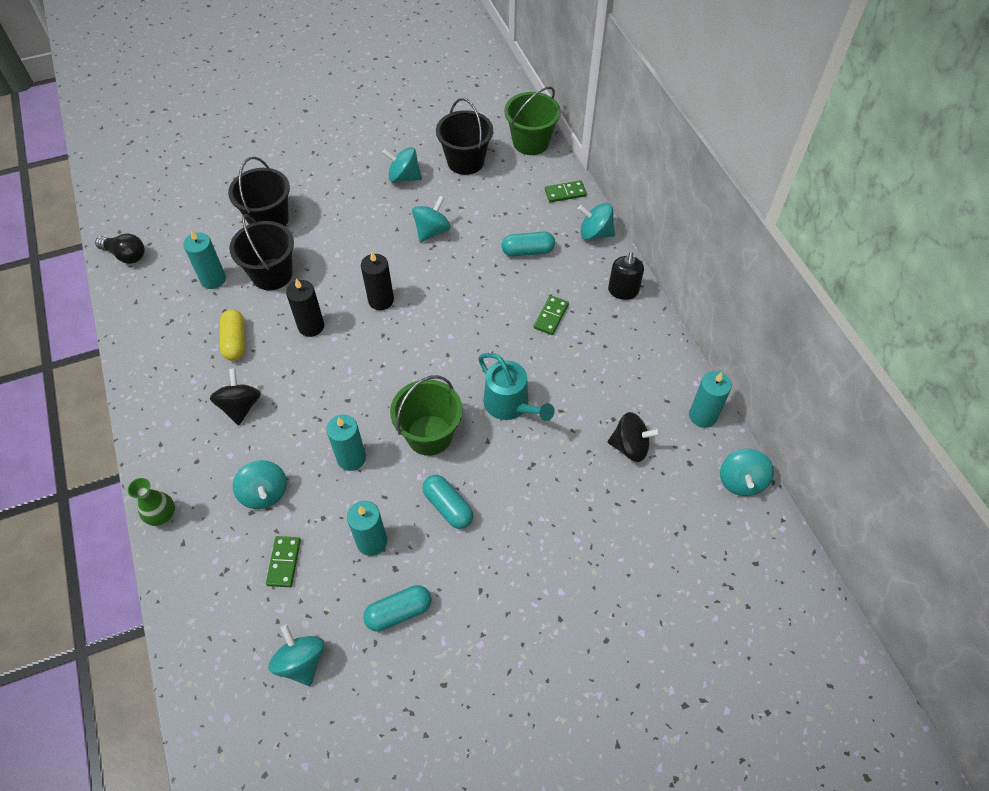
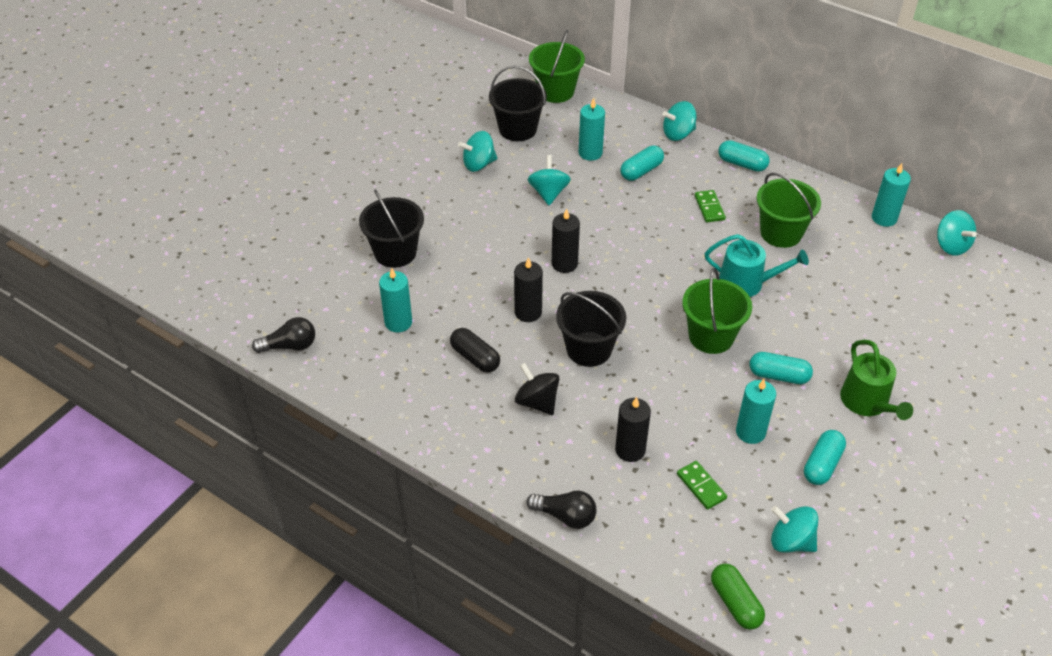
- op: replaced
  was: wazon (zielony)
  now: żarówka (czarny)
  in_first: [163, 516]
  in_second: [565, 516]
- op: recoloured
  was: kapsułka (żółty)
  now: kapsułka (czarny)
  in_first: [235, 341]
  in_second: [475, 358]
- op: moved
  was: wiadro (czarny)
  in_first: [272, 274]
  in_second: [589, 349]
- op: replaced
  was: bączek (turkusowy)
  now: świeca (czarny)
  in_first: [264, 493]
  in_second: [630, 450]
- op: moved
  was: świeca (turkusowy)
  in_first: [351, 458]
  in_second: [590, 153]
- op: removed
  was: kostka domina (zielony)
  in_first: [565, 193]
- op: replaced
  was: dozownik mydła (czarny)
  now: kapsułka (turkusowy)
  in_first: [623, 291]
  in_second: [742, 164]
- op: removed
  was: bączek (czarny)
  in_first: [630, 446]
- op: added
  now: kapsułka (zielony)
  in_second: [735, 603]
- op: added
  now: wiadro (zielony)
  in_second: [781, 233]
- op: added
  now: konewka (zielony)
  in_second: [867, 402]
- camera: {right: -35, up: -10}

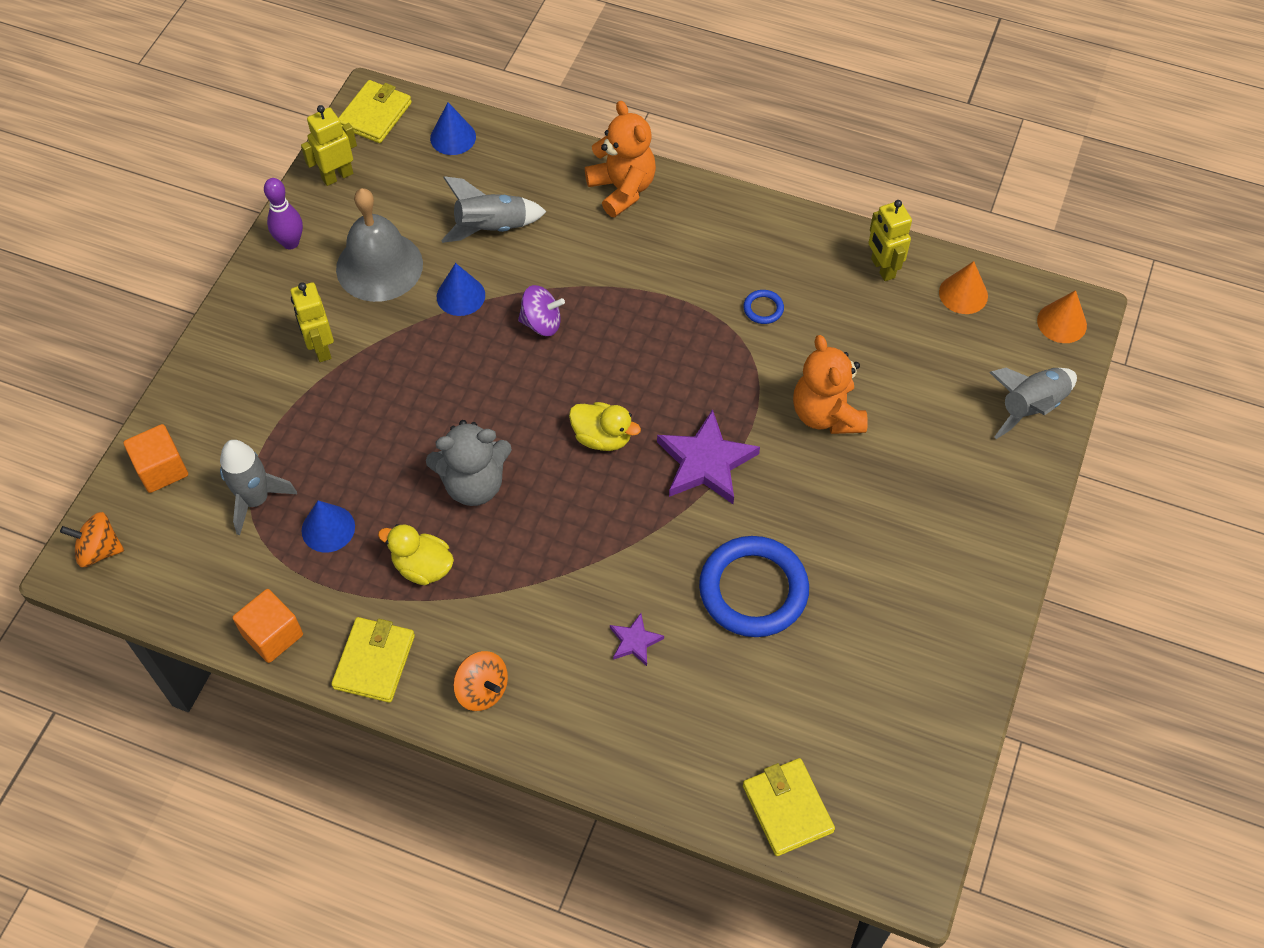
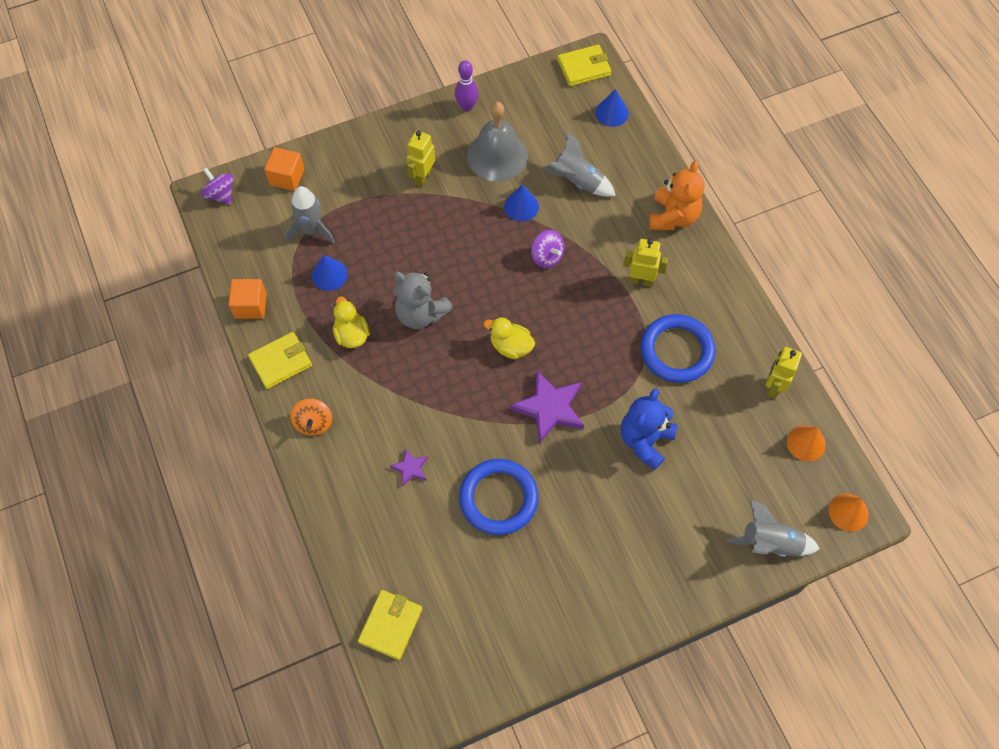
- op: recoloured
  was: bączek (pomarańczowy)
  now: bączek (fioletowy)
  in_first: [99, 550]
  in_second: [220, 194]
- op: moved
  was: robot (żółty)
  in_first: [337, 176]
  in_second: [641, 280]
- op: turned
  was: kaczka (żółty)
  in_first: [602, 437]
  in_second: [510, 346]
  clockwise: 135
- op: resized
  was: pierścień (niebieski)
  in_first: [763, 308]
  in_second: [676, 351]
  ratio: 2.43
- op: recoloured
  was: miś (pomarańczowy)
  now: miś (niebieski)
  in_first: [826, 414]
  in_second: [645, 441]
- camera: {right: 45, up: 5}

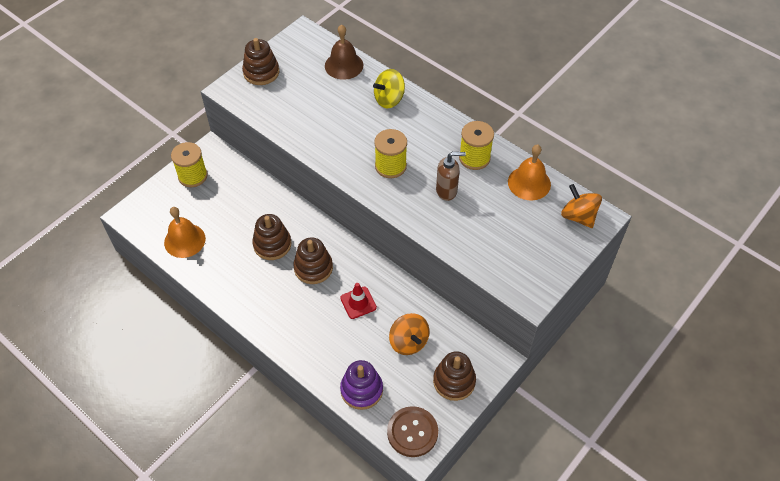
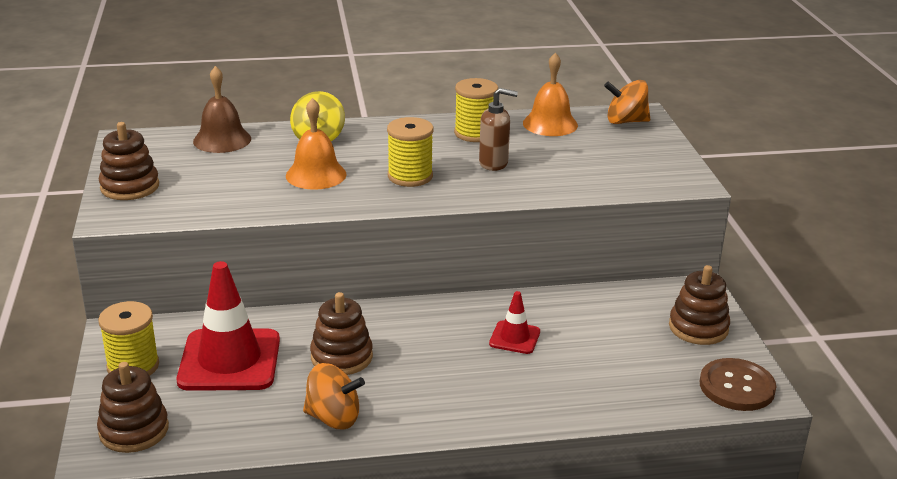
- op: moved
  was: dzwonek (pomarańczowy)
  in_first: [184, 240]
  in_second: [316, 175]
- op: moved
  was: zabawka nakładanka (brązowy)
  in_first: [313, 268]
  in_second: [134, 430]
- op: removed
  was: zabawka nakładanka (fioletowy)
  in_first: [361, 390]
- op: moved
  was: bączek (pomarańczowy)
  in_first: [408, 342]
  in_second: [333, 418]
- op: turned
  was: dozownik mydła (brązowy)
  in_first: [447, 191]
  in_second: [494, 163]
  clockwise: 60
- op: added
  now: pachołek (czerwony)
  in_second: [229, 360]
- camera: {right: -50, up: -25}

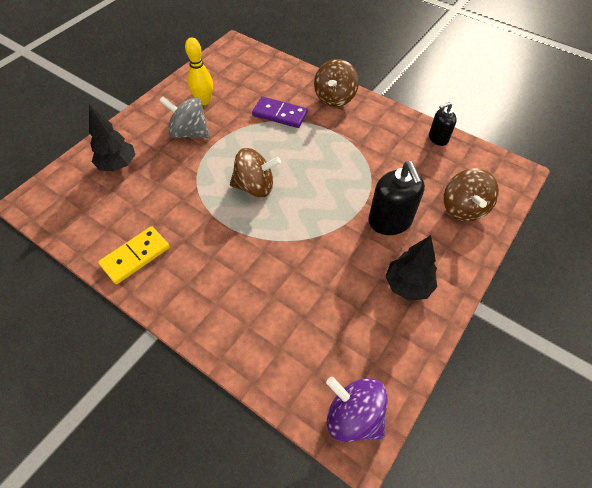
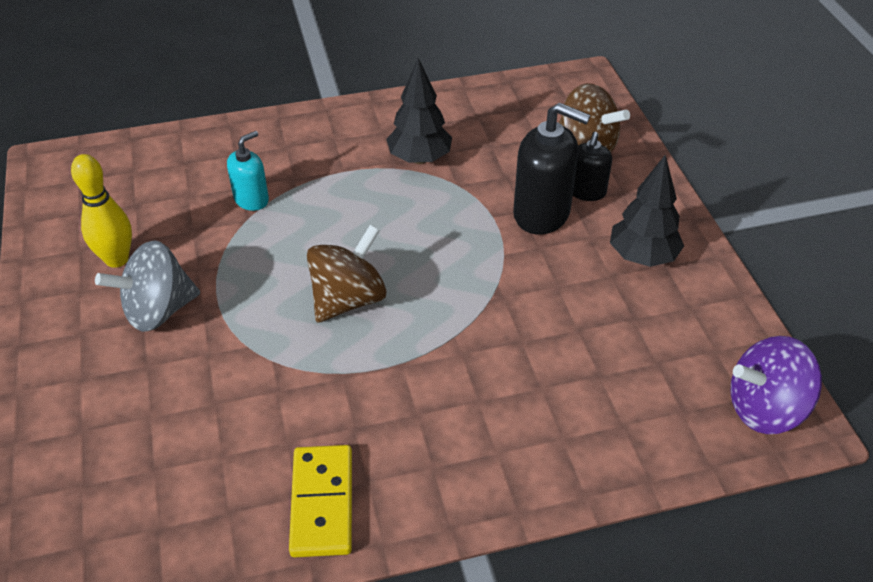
- op: moved
  was: drzewko (czarny)
  in_first: [118, 165]
  in_second: [419, 159]
- op: replaced
  was: kostka domina (fioletowy)
  now: dozownik mydła (turkusowy)
  in_first: [280, 114]
  in_second: [251, 199]
- op: removed
  was: bączek (brązowy)
  in_first: [334, 98]
- op: moved
  was: dozownik mydła (czarny)
  in_first: [438, 138]
  in_second: [586, 192]
- camera: {right: -50, up: -10}

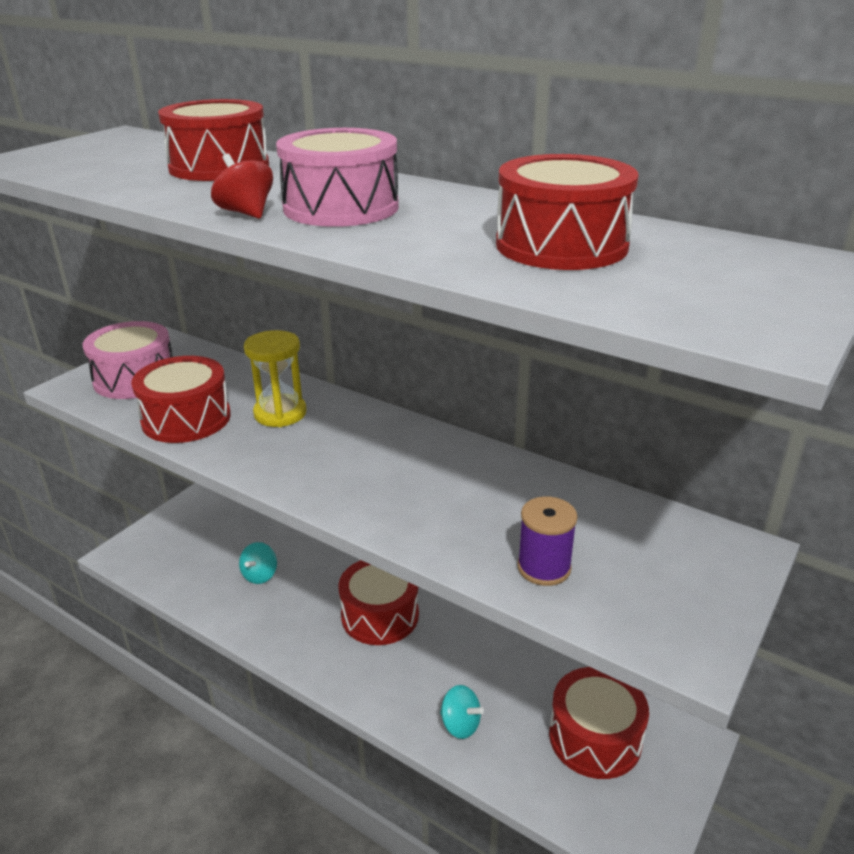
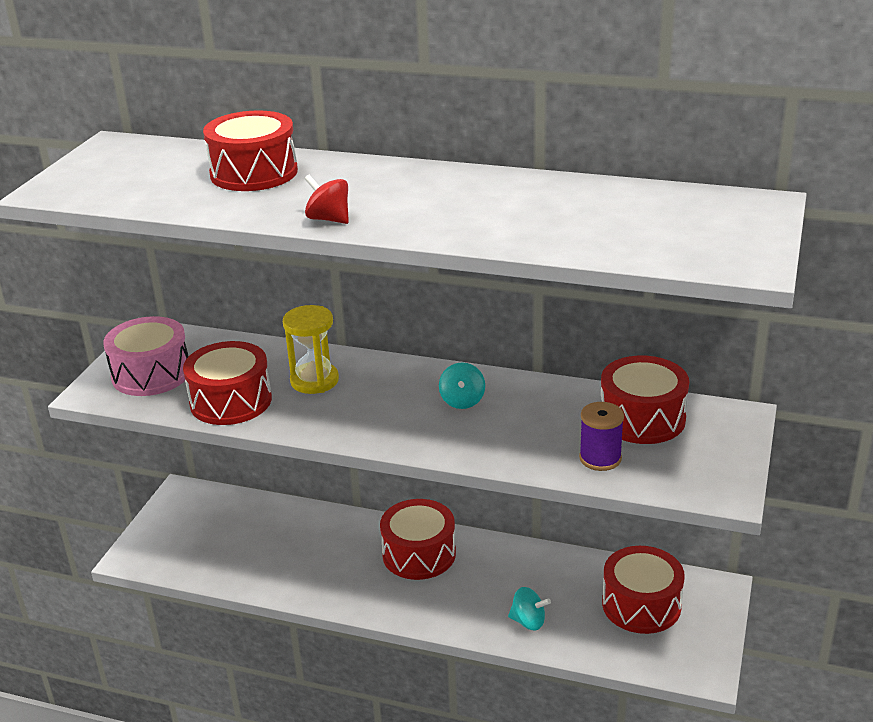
- op: moved
  was: bączek (turkusowy)
  in_first: [260, 575]
  in_second: [462, 401]
- op: removed
  was: bęben (różowy)
  in_first: [341, 207]
- op: moved
  was: bęben (czerwony)
  in_first: [561, 245]
  in_second: [642, 418]
- camera: {right: -15, up: 0}

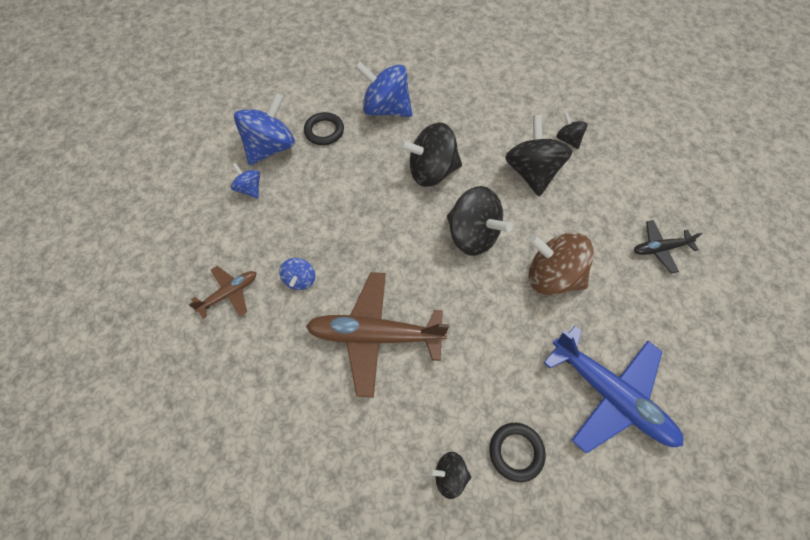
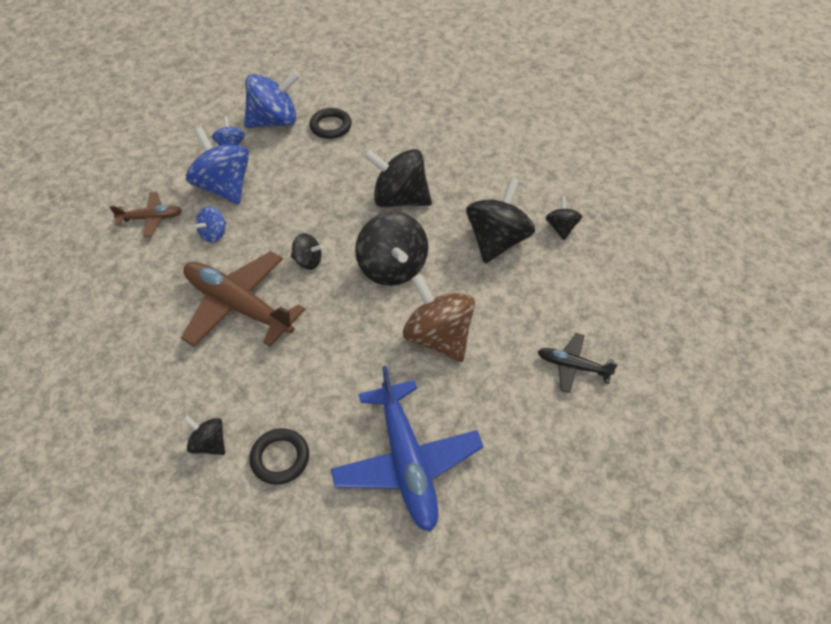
- op: moved
  was: bączek (niebieski)
  in_first: [386, 109]
  in_second: [224, 187]
- op: added
  now: bączek (czarny)
  in_second: [308, 261]
- camera: {right: 30, up: -10}

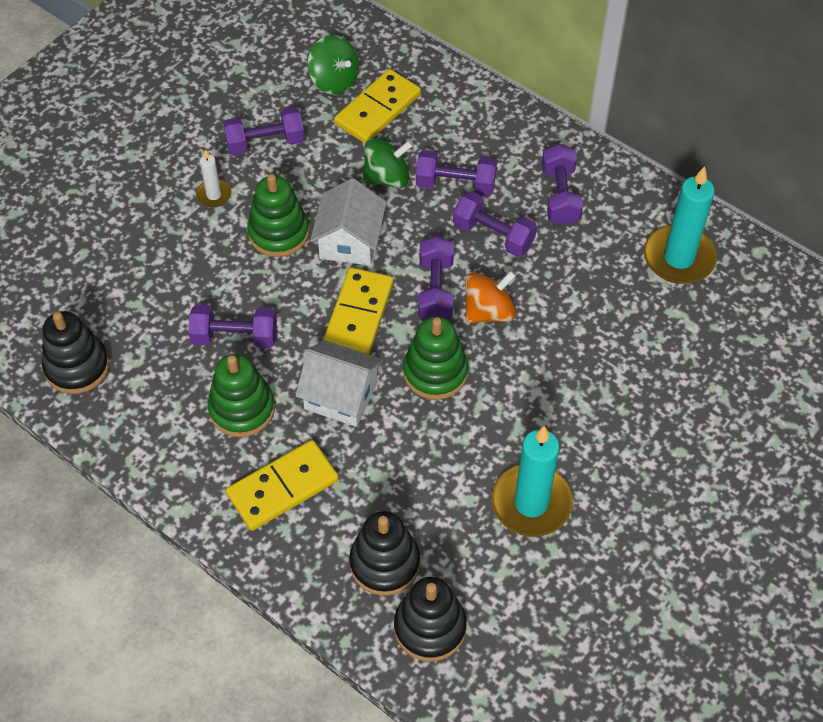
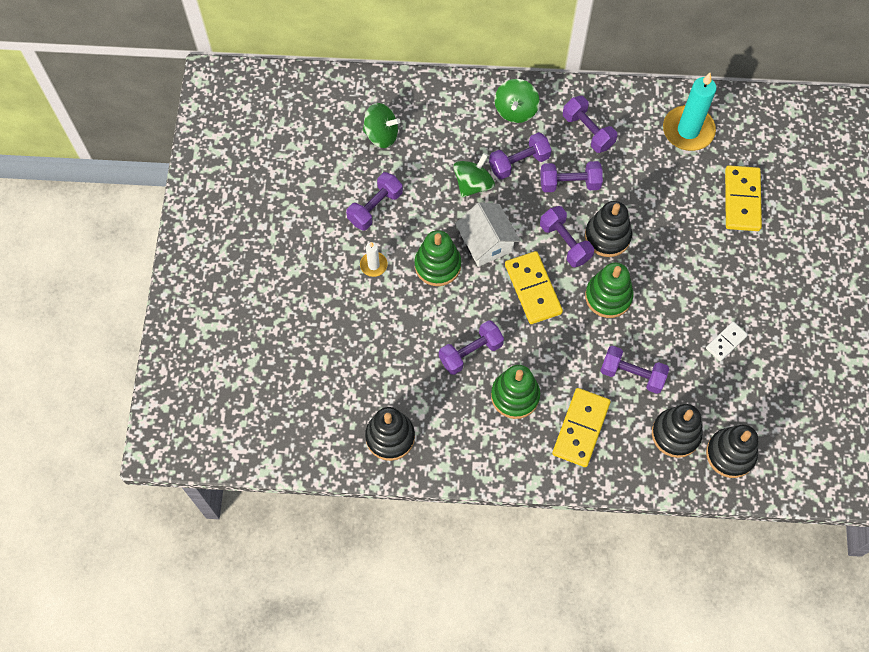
- op: removed
  was: domek (biały)
  in_first: [341, 396]
- op: moved
  was: kostka domina (żółty)
  in_first: [377, 109]
  in_second: [742, 200]
- op: replaced
  was: bączek (pomarańczowy)
  now: zabawka nakładanka (czarny)
  in_first: [489, 311]
  in_second: [607, 236]
- op: replaced
  was: świeca (turkusowy)
  now: kostka domina (biały)
  in_first: [531, 503]
  in_second: [726, 342]
- op: added
  now: bączek (zielony)
  in_second: [515, 110]
- op: added
  now: hantel (fioletowy)
  in_second: [632, 374]
- camera: {right: -35, up: 10}

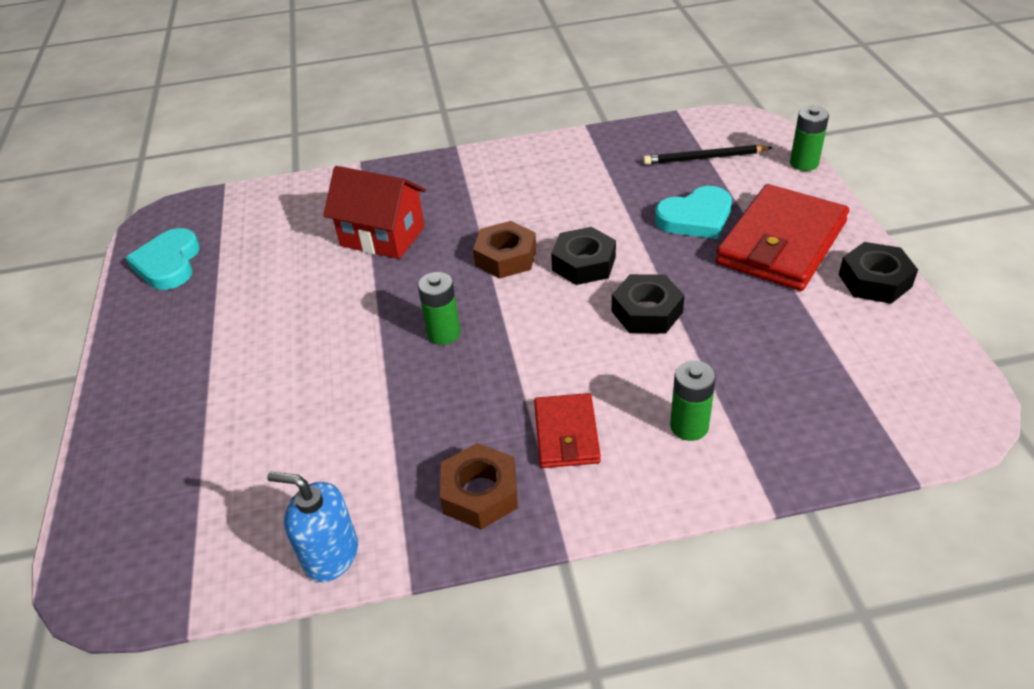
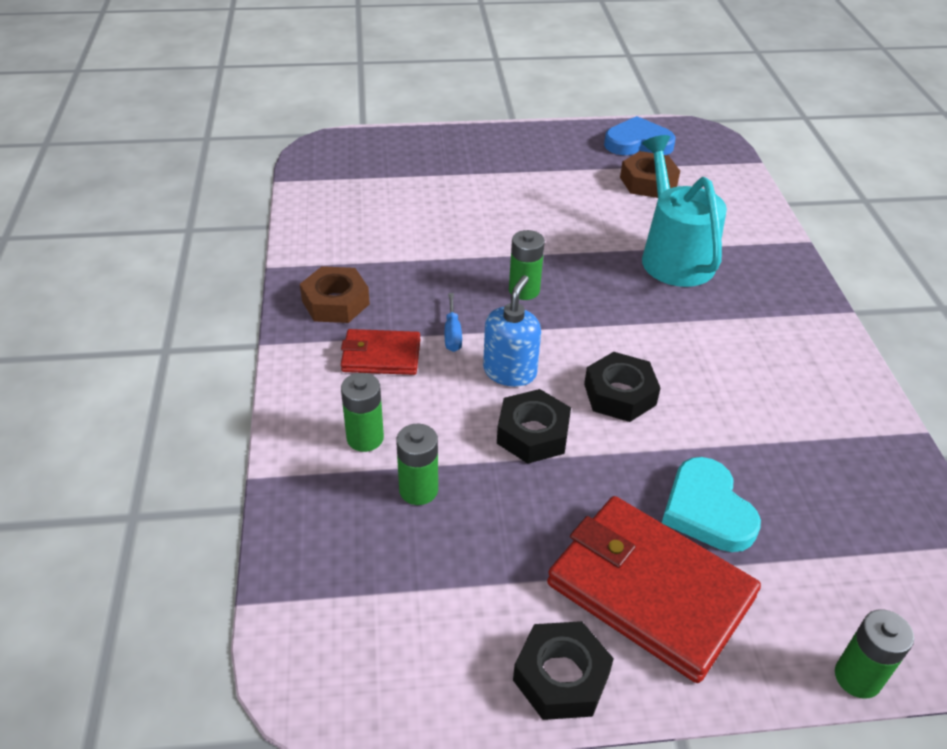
- op: recoloured
  was: serce (turkusowy)
  now: serce (niebieski)
  in_first: [168, 263]
  in_second: [638, 143]
- op: moved
  was: dozownik mydła (niebieski)
  in_first: [330, 555]
  in_second: [510, 371]
- op: replaced
  was: domek (czerwony)
  now: konewka (turkusowy)
  in_first: [382, 236]
  in_second: [673, 256]
- op: moved
  was: nakrętka (brązowy)
  in_first: [506, 257]
  in_second: [648, 182]
- op: removed
  was: ołówek (czarny)
  in_first: [704, 158]
- op: added
  now: bateria (zielony)
  in_second: [418, 490]
- op: added
  now: śrubokręt (niebieski)
  in_second: [452, 334]
- camera: {right: 90, up: 0}

